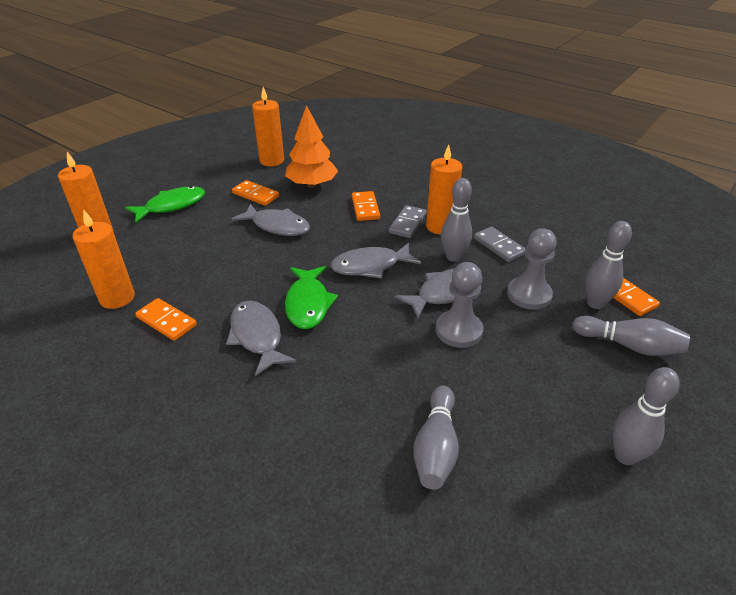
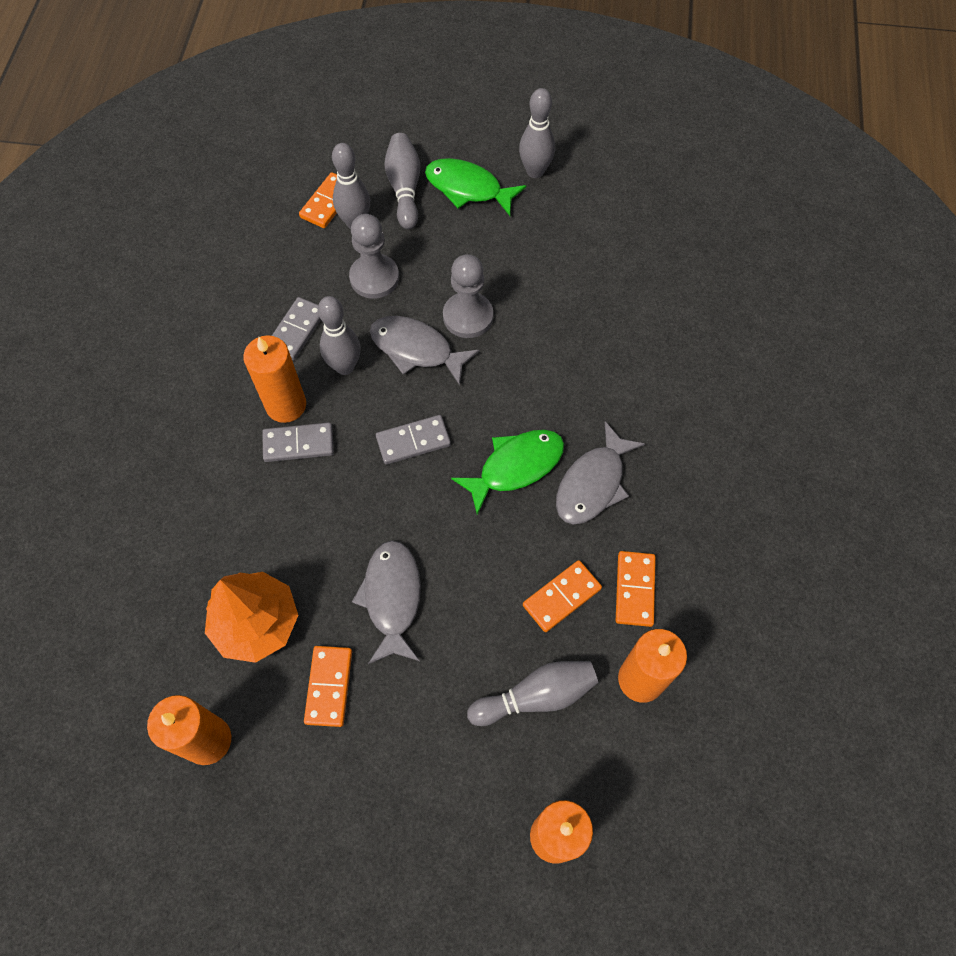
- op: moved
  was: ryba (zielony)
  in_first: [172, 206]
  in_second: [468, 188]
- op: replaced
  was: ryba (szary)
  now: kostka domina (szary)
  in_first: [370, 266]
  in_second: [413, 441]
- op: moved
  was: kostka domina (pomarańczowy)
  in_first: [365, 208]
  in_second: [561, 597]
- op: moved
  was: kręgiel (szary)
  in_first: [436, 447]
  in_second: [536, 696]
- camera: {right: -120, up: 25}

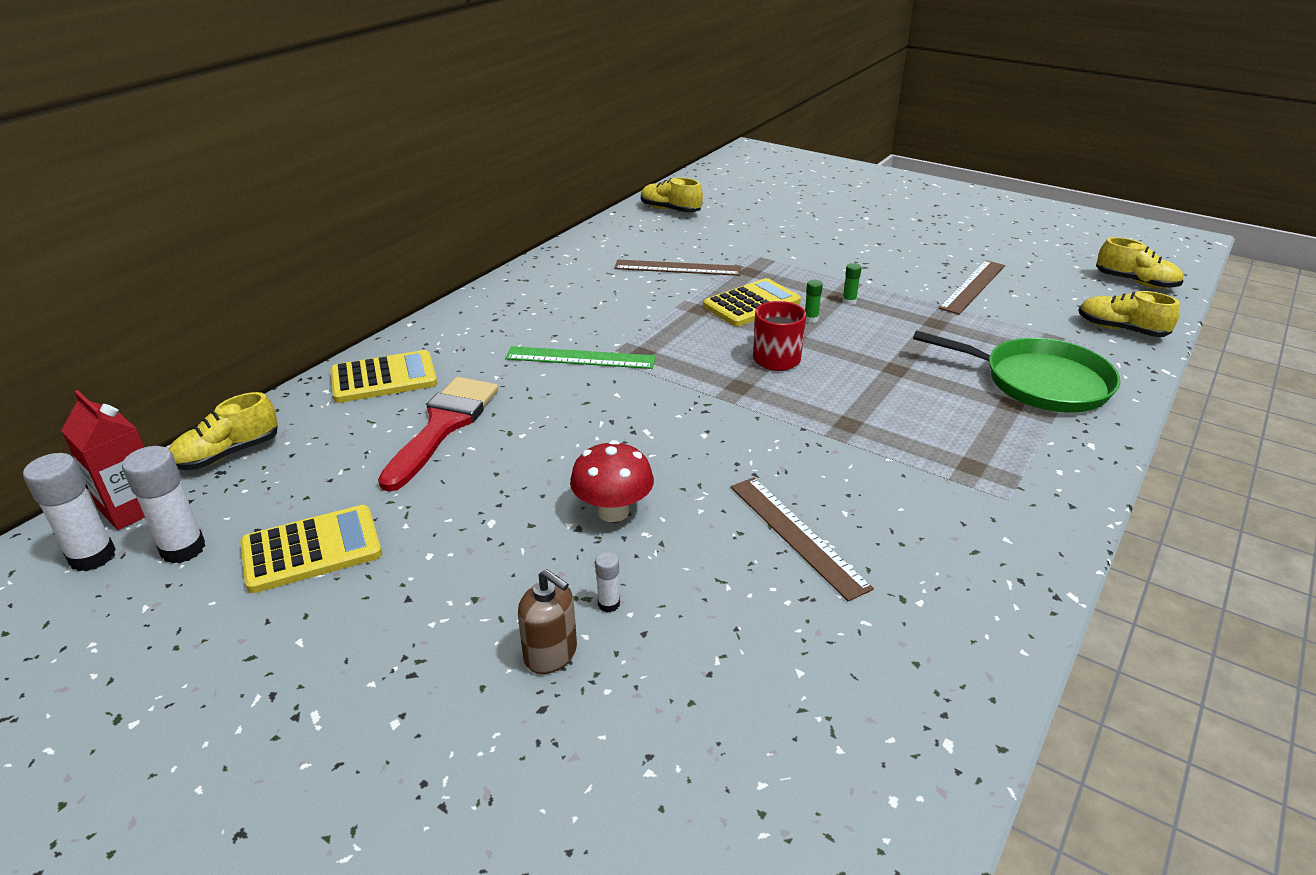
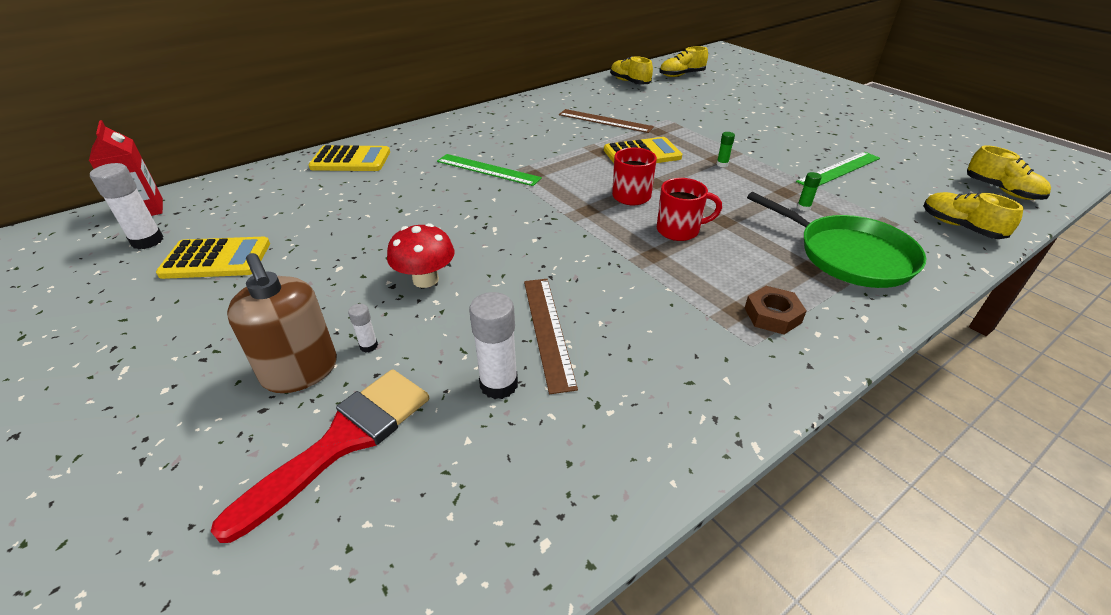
- op: moved
  was: klej w sztyfcie (biały)
  in_first: [92, 557]
  in_second: [499, 384]
- op: moved
  was: but (żółty)
  in_first: [228, 454]
  in_second: [681, 75]
- op: moved
  was: pędzel (czerwony)
  in_first: [443, 426]
  in_second: [342, 441]
- op: resized
  was: dozownik mydła (brązowy)
  in_first: [551, 654]
  in_second: [300, 371]
  ratio: 1.57
- op: moved
  was: klej w sztyfcie (zielony)
  in_first: [811, 319]
  in_second: [803, 207]
- op: recoloured
  was: linijka (brązowy)
  now: linijka (zielony)
  in_first: [973, 286]
  in_second: [839, 170]
- op: added
  now: kubek (czerwony)
  in_second: [679, 230]
- op: added
  now: nakrętka (brązowy)
  in_second: [772, 315]
- camera: {right: 20, up: 5}

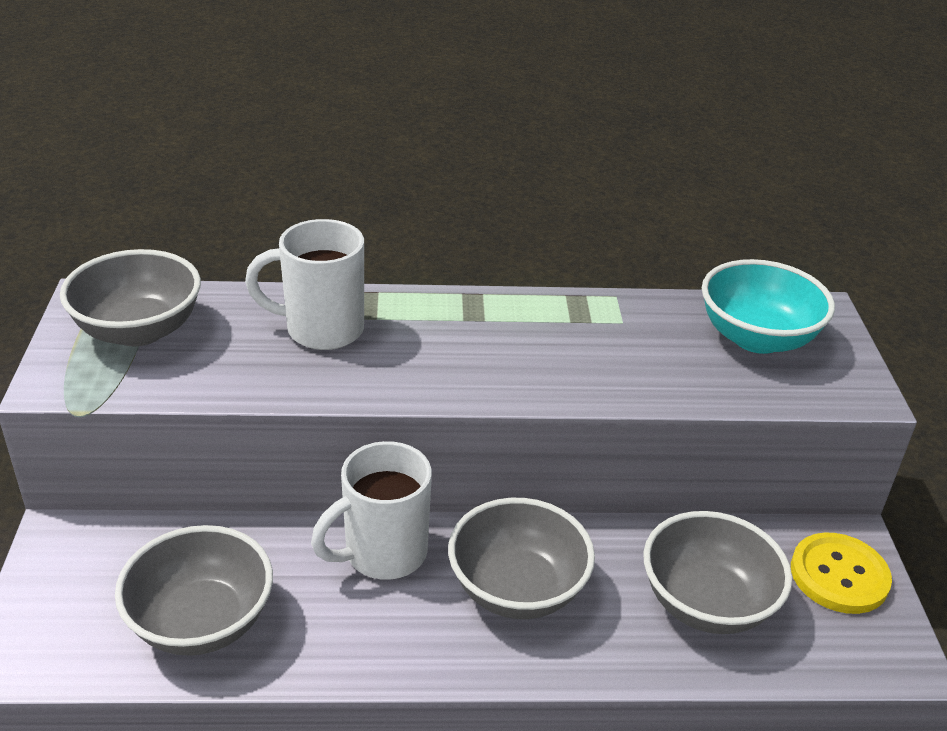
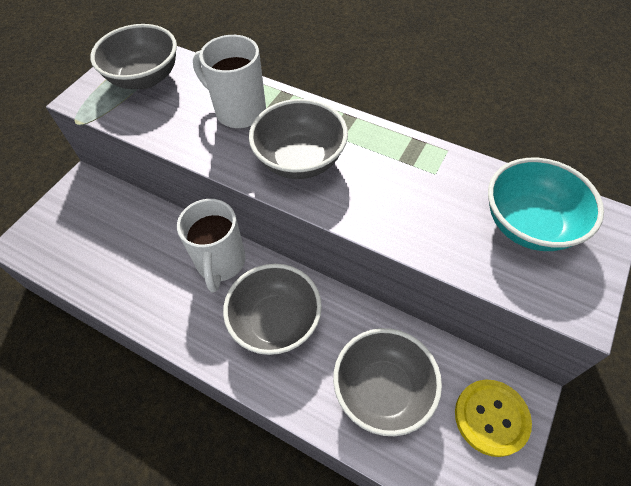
- op: moved
  was: miska (szary)
  in_first: [201, 622]
  in_second: [300, 160]
- op: turned
  was: kubek (biały)
  in_first: [383, 554]
  in_second: [221, 263]
  clockwise: -90
- camera: {right: 35, up: 20}

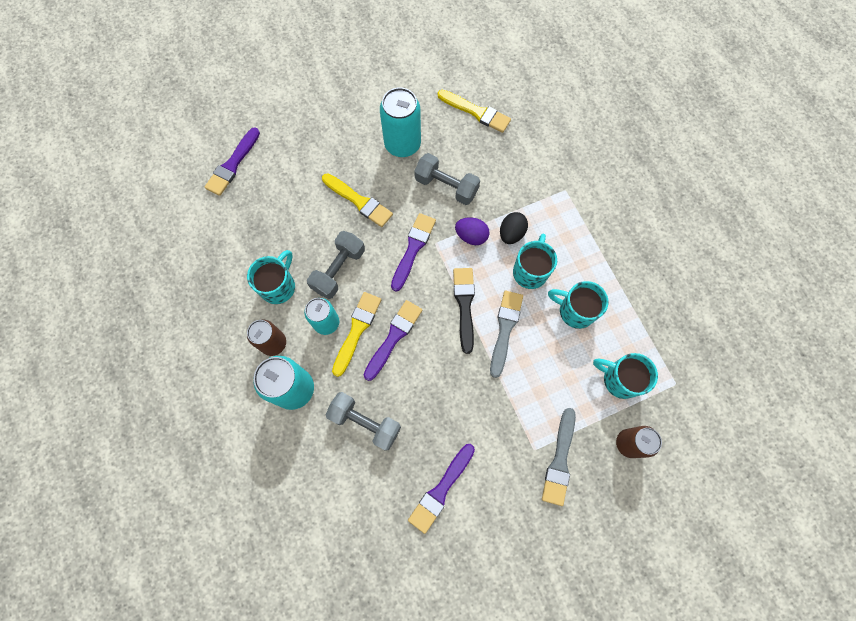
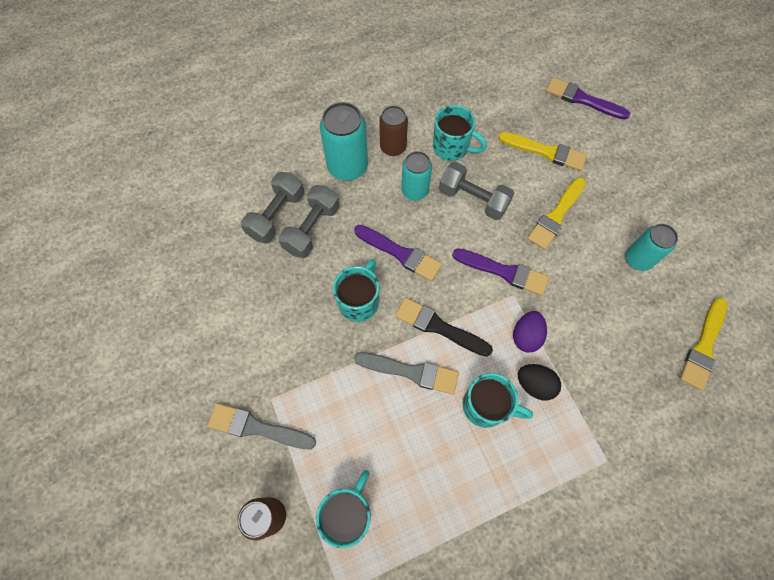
- op: moved
  was: pędzel (żółty)
  in_first: [357, 330]
  in_second: [545, 152]
- op: resized
  was: puszka (turkusowy)
  in_first: [402, 144]
  in_second: [638, 259]
  ratio: 0.66
- op: removed
  was: pędzel (fioletowy)
  in_first: [441, 490]
- op: moved
  was: hantel (szary)
  in_first: [446, 186]
  in_second: [276, 215]
- op: turned
  was: pędzel (czarny)
  in_first: [464, 305]
  in_second: [439, 327]
  clockwise: -150
- op: moved
  was: kubek (turkusowy)
  in_first: [575, 311]
  in_second: [359, 301]
- camera: {right: 90, up: -5}

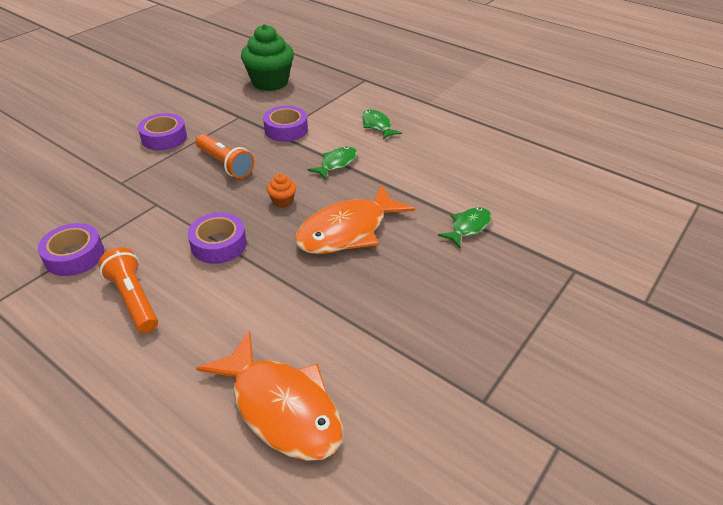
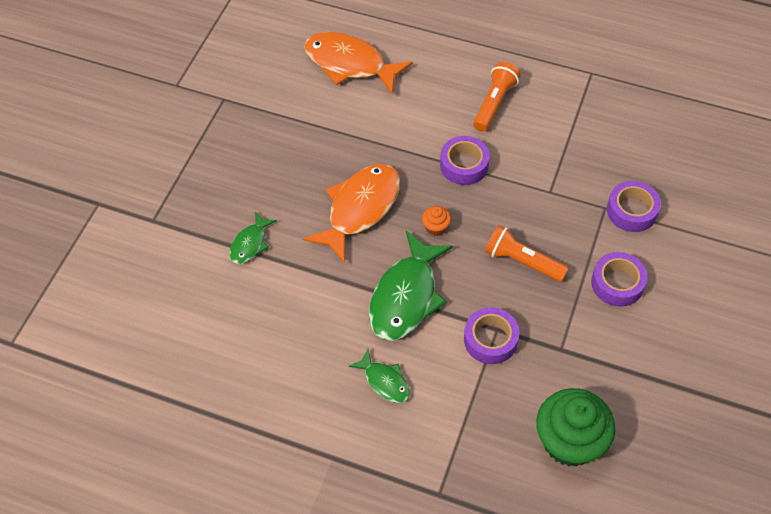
- op: moved
  was: taśma klejąca (fioletowy)
  in_first: [75, 256]
  in_second: [631, 211]
- op: turned
  was: latarka (pomarańczowy)
  in_first: [134, 299]
  in_second: [494, 103]
  clockwise: -105
- op: resized
  was: ryba (zielony)
  in_first: [336, 163]
  in_second: [406, 296]
  ratio: 1.94
- camera: {right: 165, up: 15}

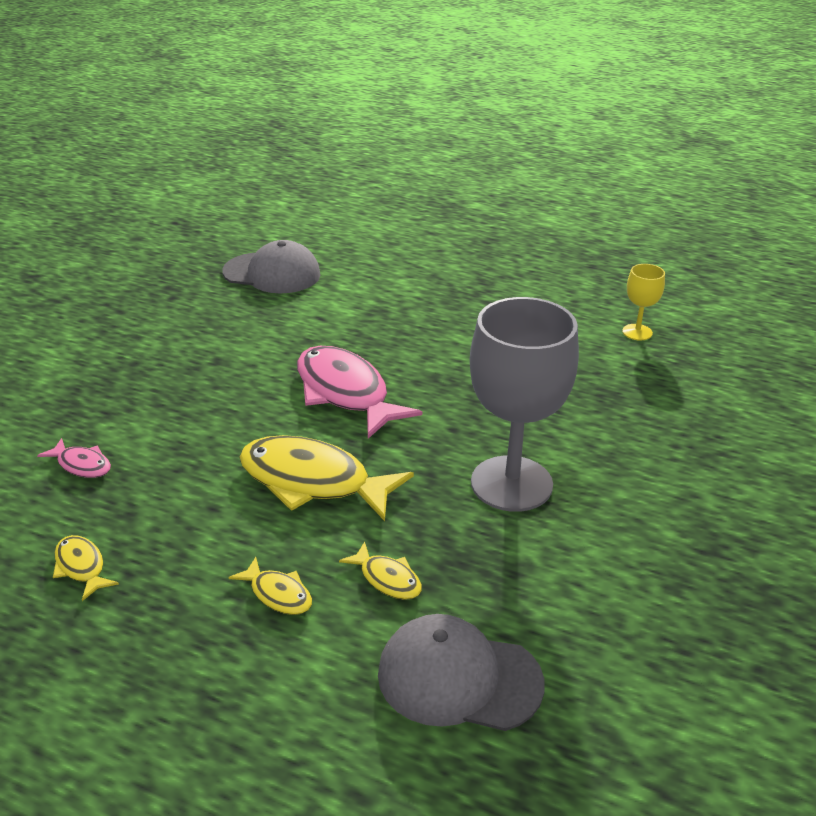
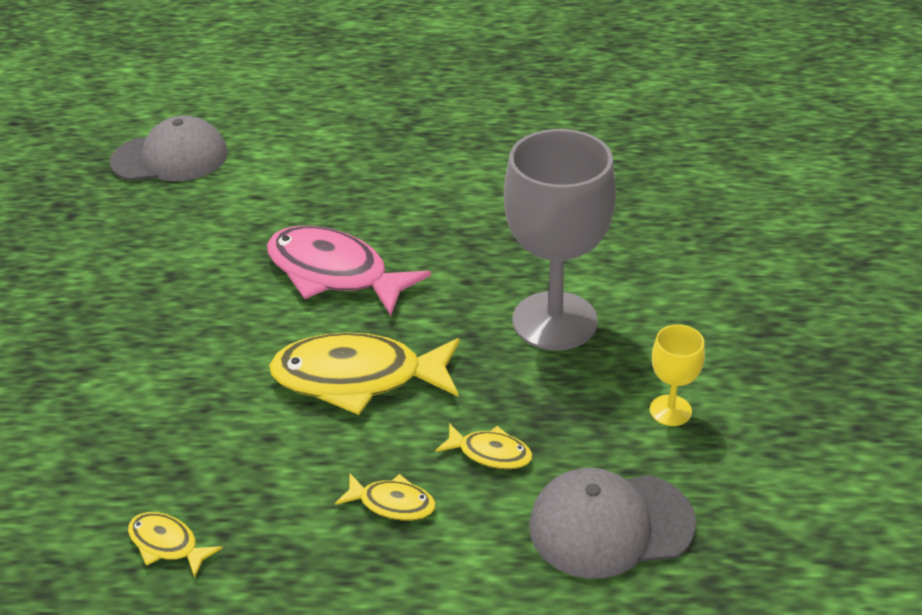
- op: removed
  was: ryba (różowy)
  in_first: [82, 465]
- op: moved
  was: kielich (żółty)
  in_first: [637, 332]
  in_second: [670, 410]
- camera: {right: -20, up: 5}

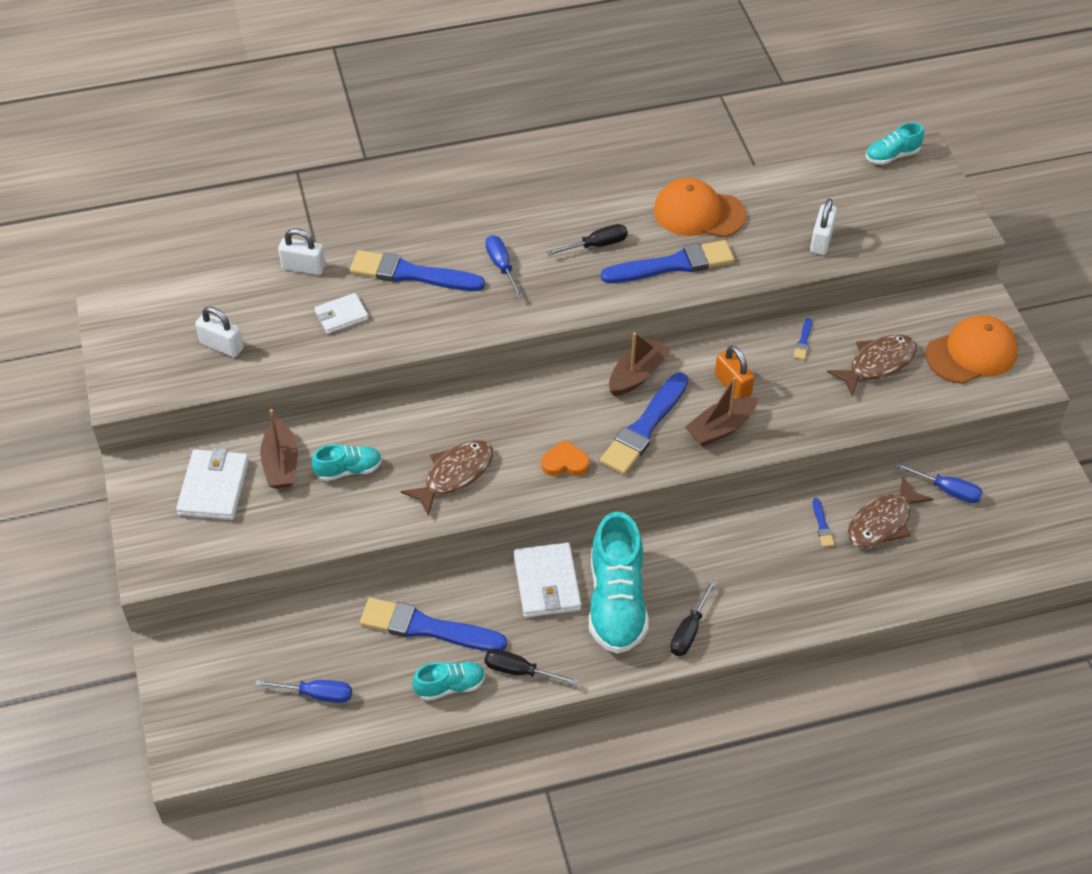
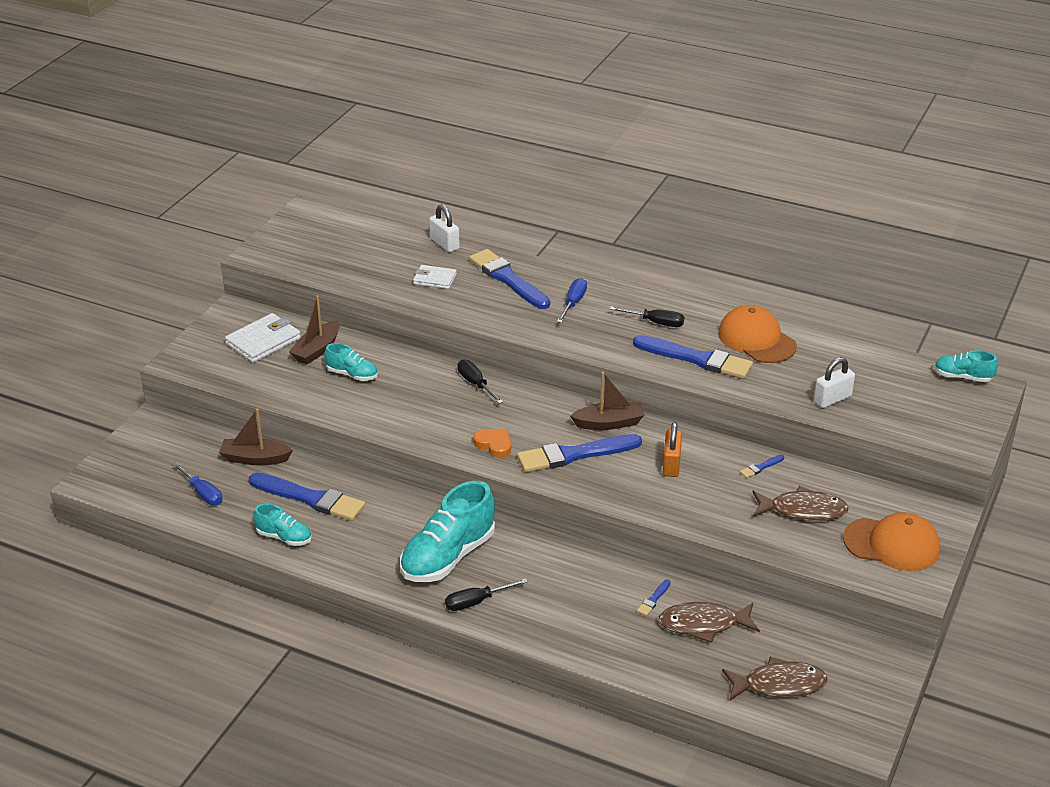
- op: removed
  was: kłódka (biały)
  in_first: [222, 346]
- op: turned
  was: pędzel (niebieski)
  in_first: [427, 628]
  in_second: [310, 498]
  clockwise: 150
- op: moved
  was: ryba (brązowy)
  in_first: [454, 475]
  in_second: [779, 685]
- op: moved
  was: śrubokręt (czarny)
  in_first: [519, 671]
  in_second: [475, 384]
- op: removed
  was: portfel (biały)
  in_first: [547, 583]
- op: moved
  was: łódka (brązowy)
  in_first: [720, 428]
  in_second: [255, 459]
- op: removed
  was: śrubokręt (niebieski)
  in_first: [947, 490]
- camera: {right: 40, up: -15}

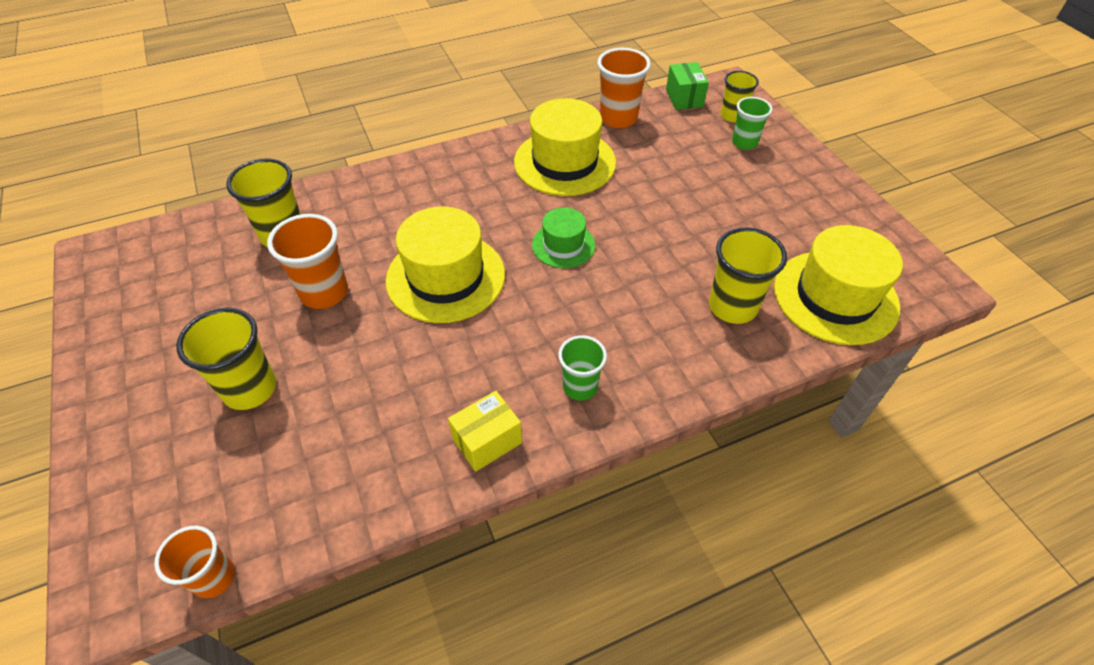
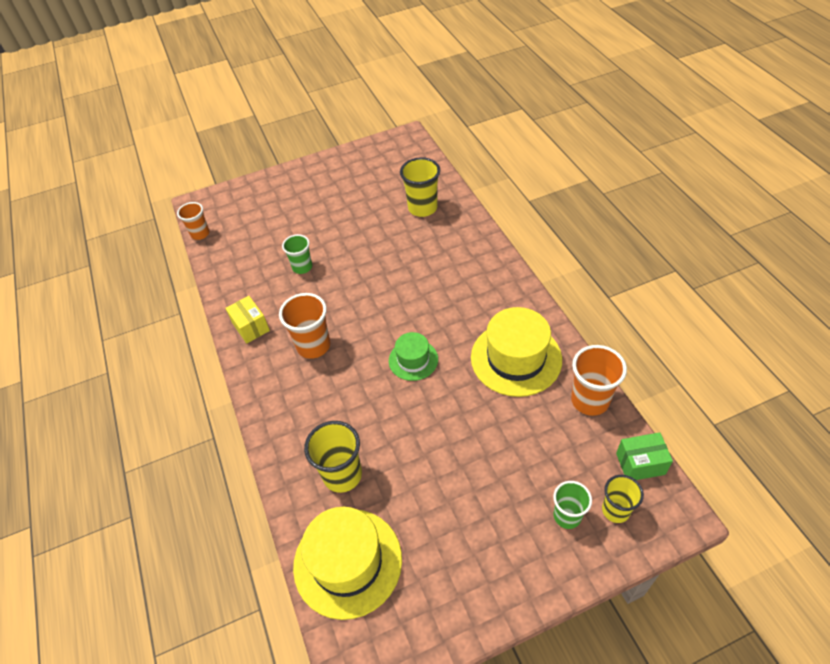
- op: removed
  was: szklanka (żółty)
  in_first: [250, 389]
- op: moved
  was: szklanka (pomarańczowy)
  in_first: [324, 292]
  in_second: [313, 346]
- op: removed
  was: kapelusz (żółty)
  in_first: [445, 277]
- op: moved
  was: szklanka (zielony)
  in_first: [580, 387]
  in_second: [302, 267]
- camera: {right: 95, up: 0}

